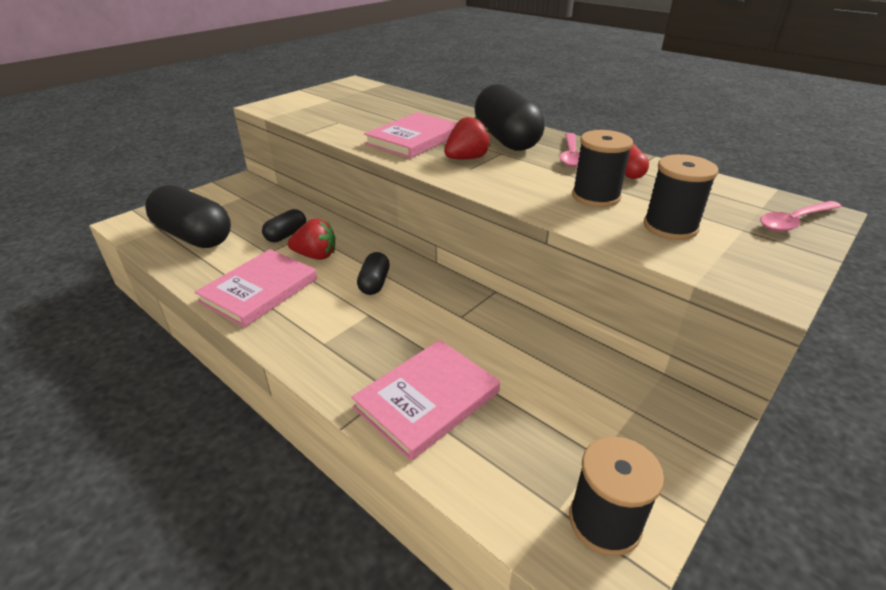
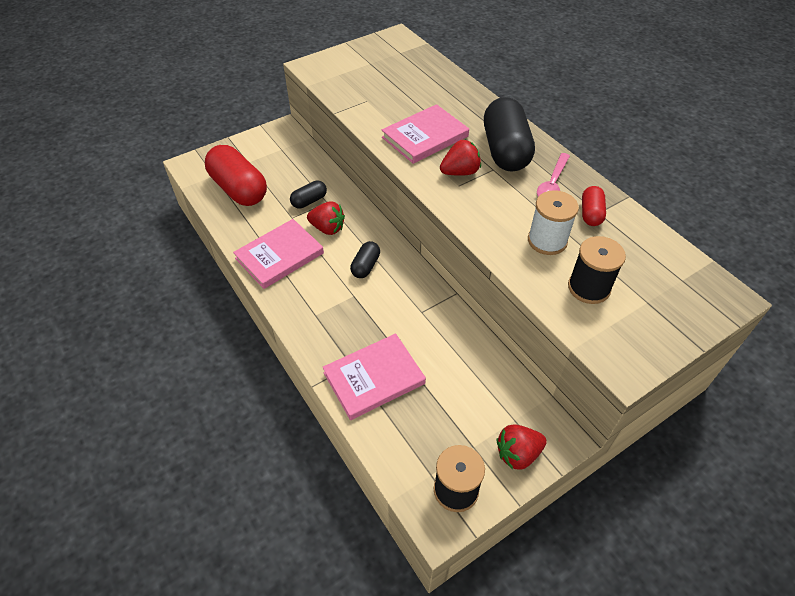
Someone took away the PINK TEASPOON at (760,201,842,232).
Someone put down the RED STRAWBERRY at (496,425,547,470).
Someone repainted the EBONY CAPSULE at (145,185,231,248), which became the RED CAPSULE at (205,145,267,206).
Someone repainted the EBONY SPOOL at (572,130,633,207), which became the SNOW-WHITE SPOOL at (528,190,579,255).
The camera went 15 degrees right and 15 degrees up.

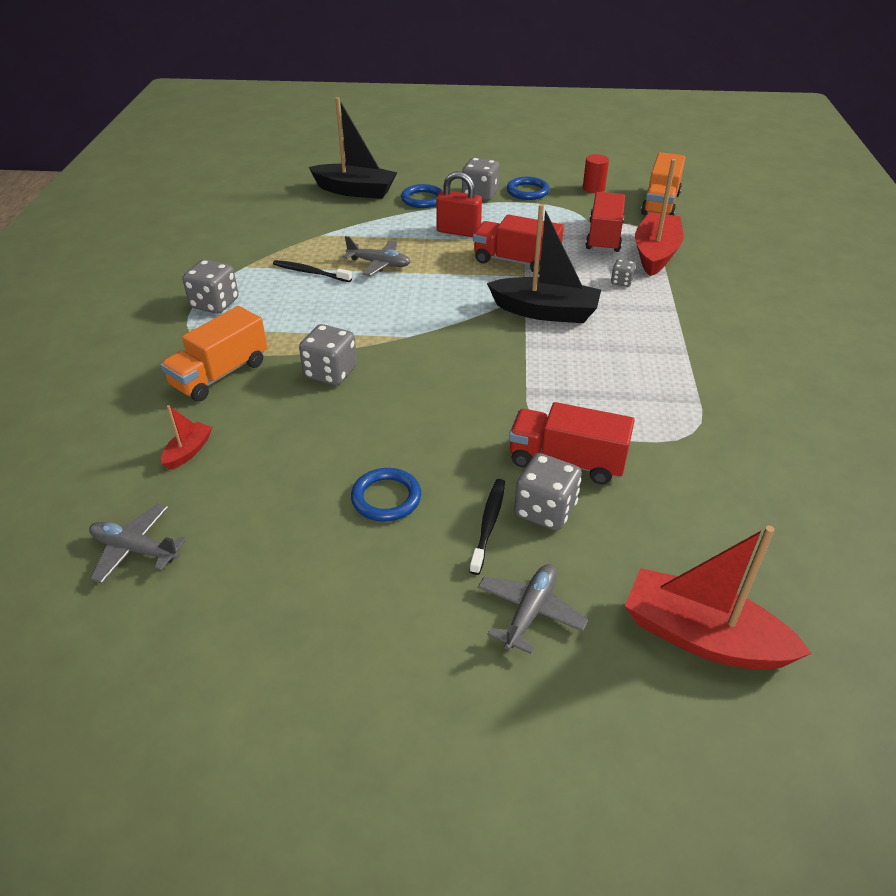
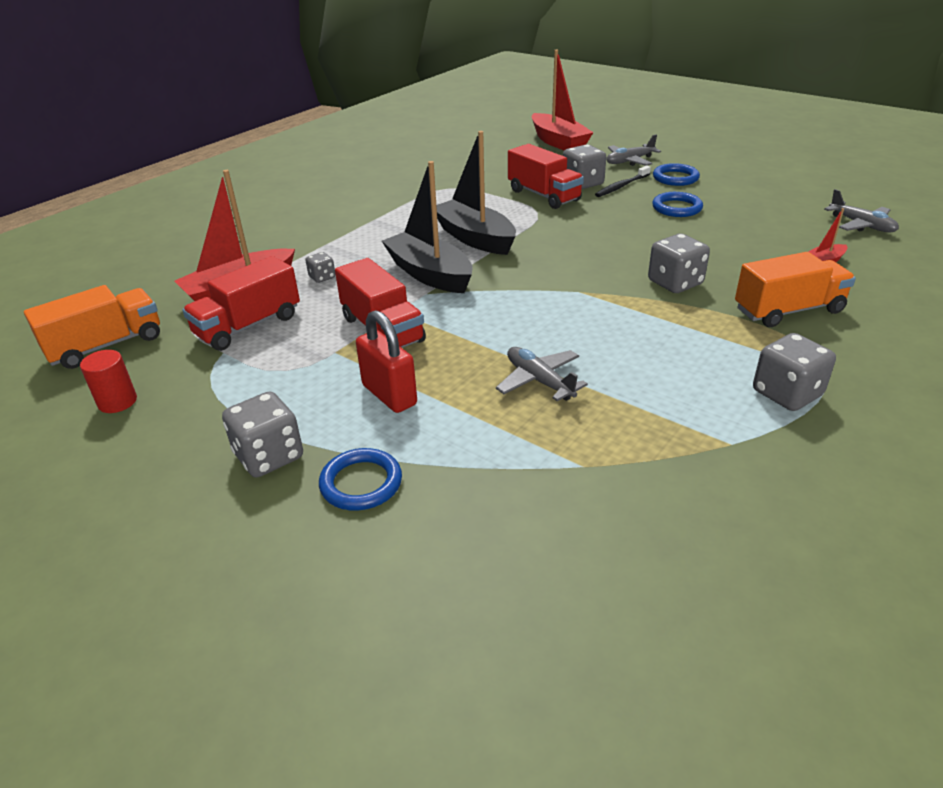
Someone took away the EBONY TOOTHBRUSH at (273,260,352,282).
Someone carried the EBONY TOY BOAT from (309,97,397,199) to (436,131,516,255).
Someone carried the COBALT TORUS from (507,177,550,200) to (653,163,700,186).
The camera went 145 degrees left and 5 degrees down.

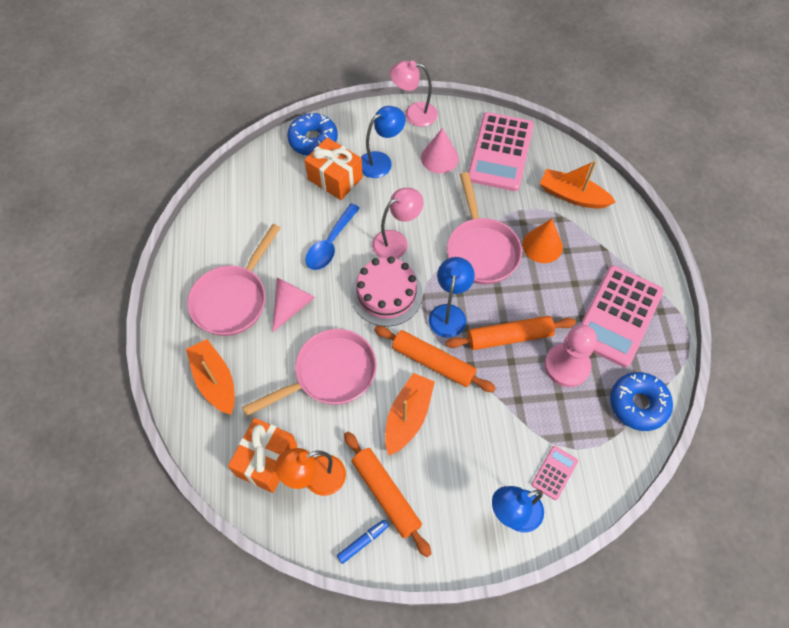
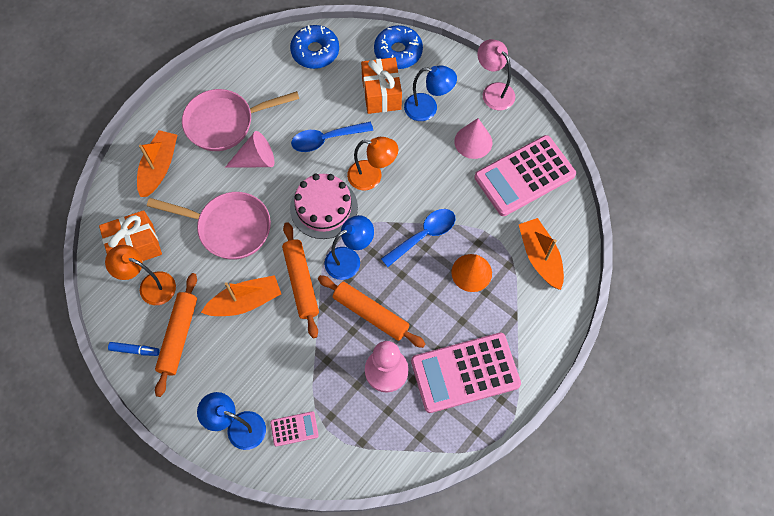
Someone carried the COBALT DONUT from (610,372,673,431) to (290,25,339,69).
Someone swapped the PINK SKILLET at (447,172,522,285) for the COBALT TEASPOON at (381,209,455,267).
Someone repainted the PINK LAMP at (372,188,424,259), which became the ORANGE-COLOURED LAMP at (347,137,398,190).
The camera went 45 degrees right and 5 degrees up.

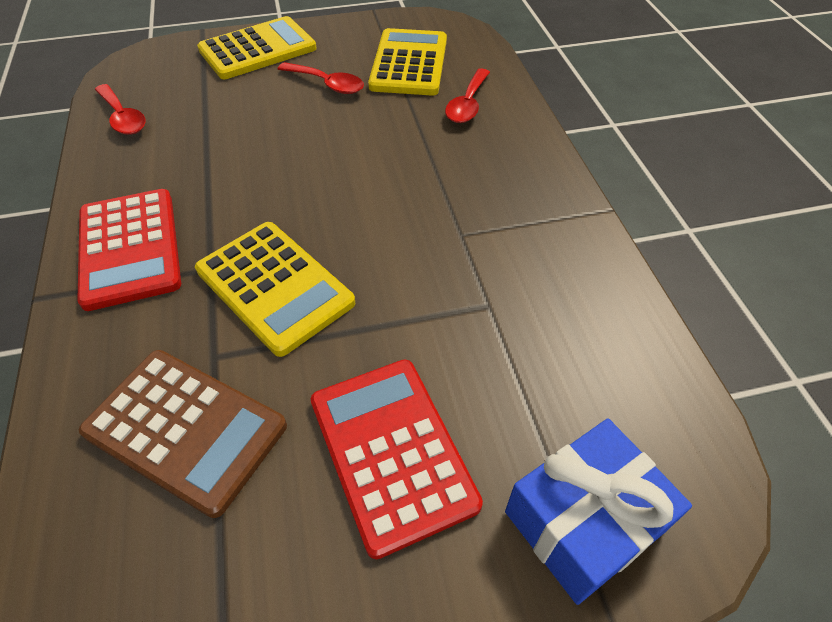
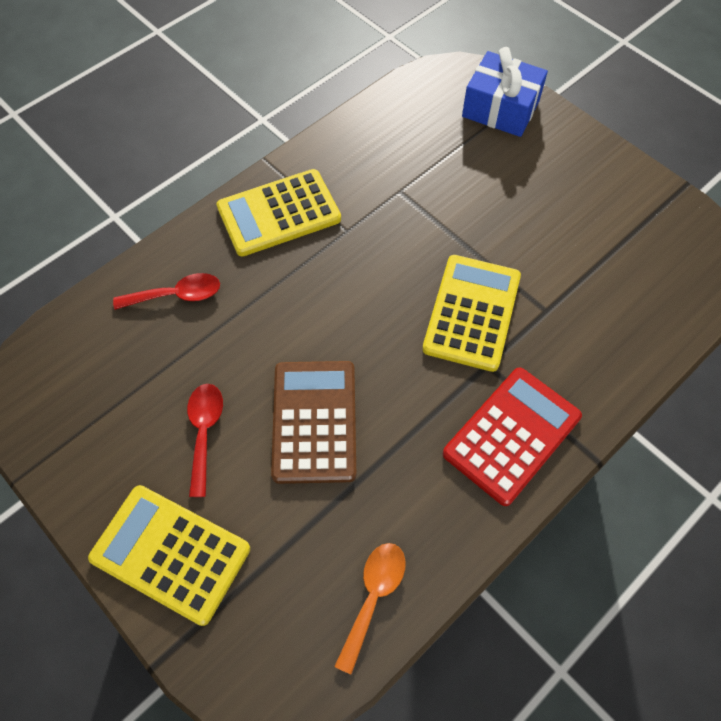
Someone took away the RED POCKET CALCULATOR at (311,359,483,559).
Someone carried the BROWN POCKET CALCULATOR from (79,350,287,518) to (271,361,356,484).
Someone carried the YELLOW POCKET CALCULATOR from (368,28,447,95) to (216,169,341,257).
Someone repainted the RED TEASPOON at (95,84,146,135), which became the ORANGE-COLOURED TEASPOON at (334,543,406,675).
The camera went 120 degrees left and 10 degrees up.

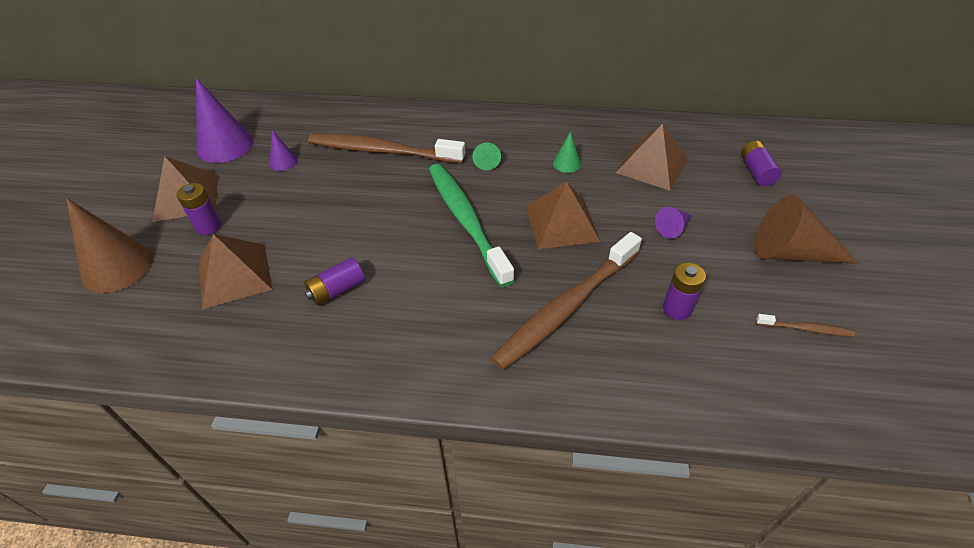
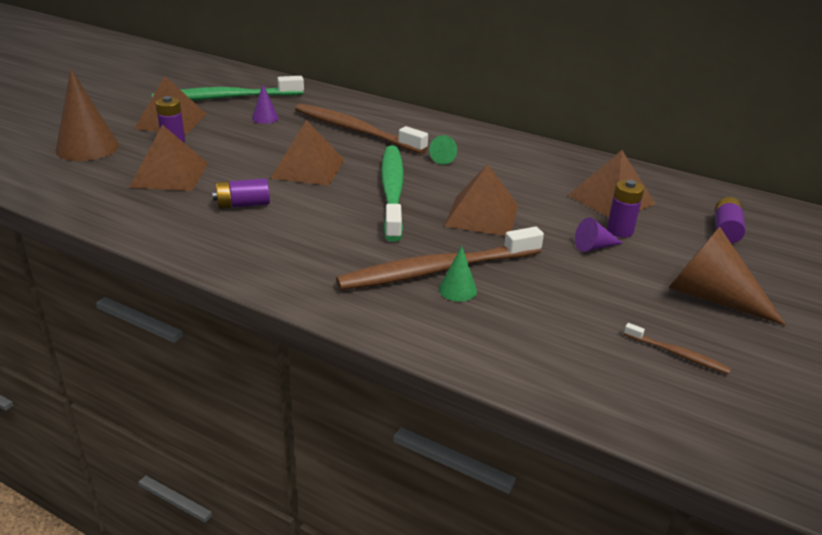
Someone put down the BROWN SOLID PYRAMID at (271,120,344,186).
Someone carried the GREEN CONE SHAPE from (553,131,581,173) to (439,246,477,302).
Someone carried the PURPLE BATTERY from (663,263,706,320) to (607,180,644,238).
Someone swapped the PURPLE CONE SHAPE at (196,78,253,163) for the GREEN TOOTHBRUSH at (152,76,304,101).
The camera went 20 degrees right and 15 degrees down.

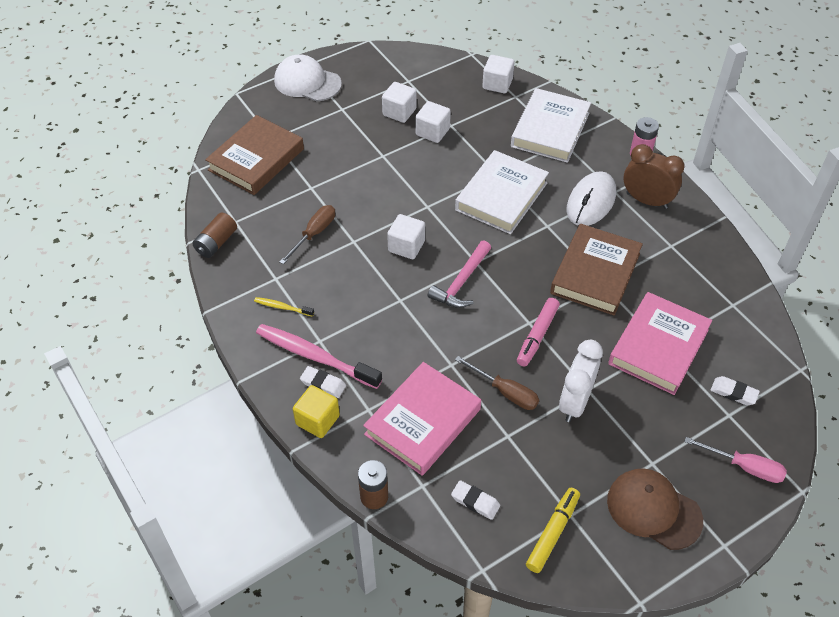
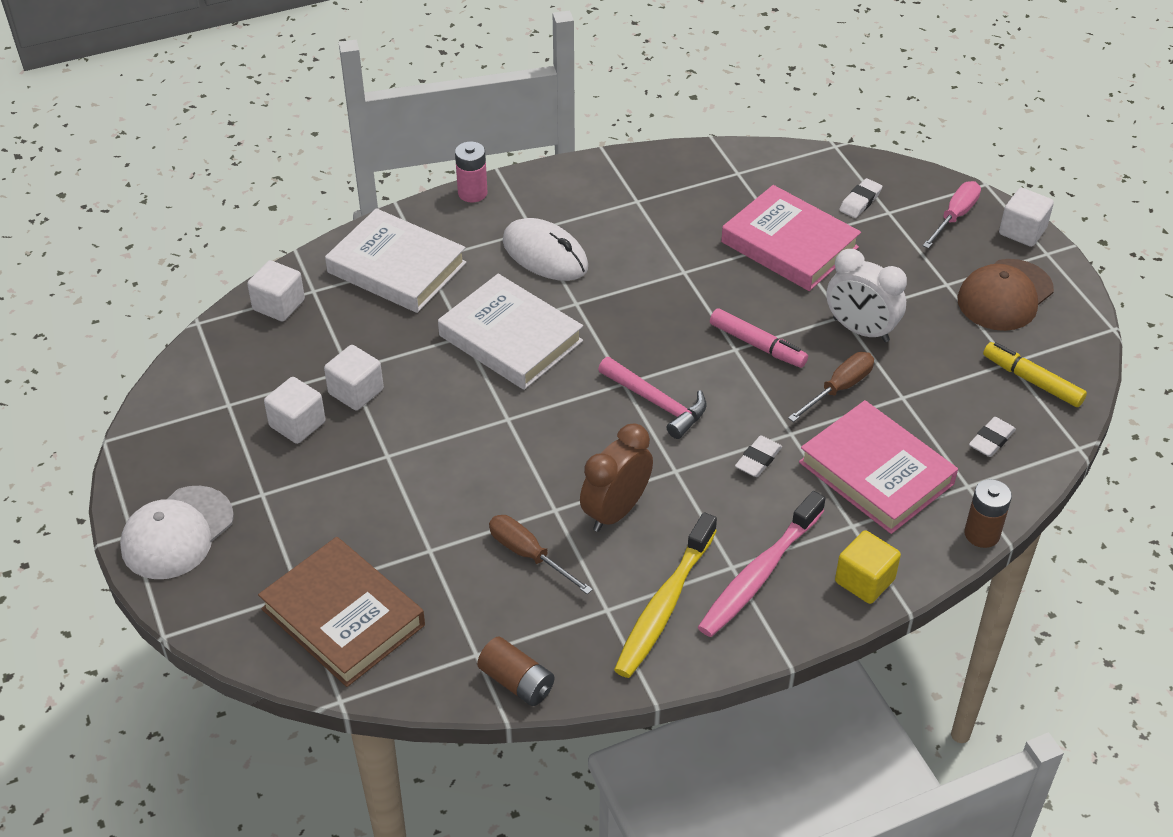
Someone took away the BROWN BOOK at (550,224,643,315).
Someone carried the SNOW-WHITE ERASER from (300,366,346,398) to (735,436,782,477).
Someone carried the SNOW-WHITE CUBE from (387,214,425,259) to (999,188,1054,247).
Someone carried the BROWN ALARM CLOCK from (624,144,685,209) to (580,423,653,532).
Someone scaled the YELLOW TOOTHBRUSH at (254,297,314,317) by 2.16.
The camera went 80 degrees left and 5 degrees down.

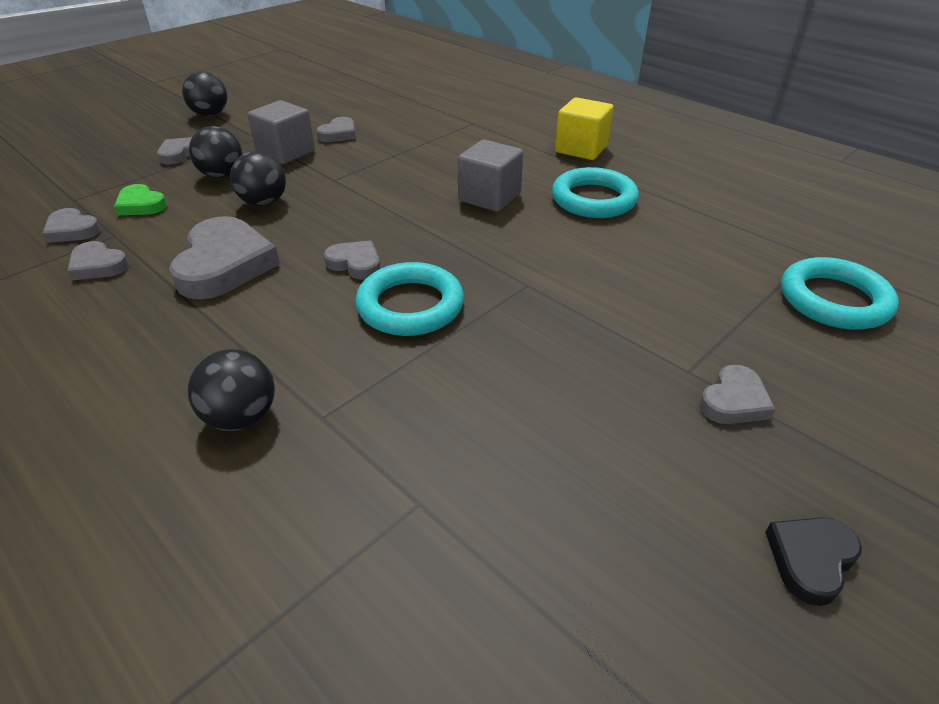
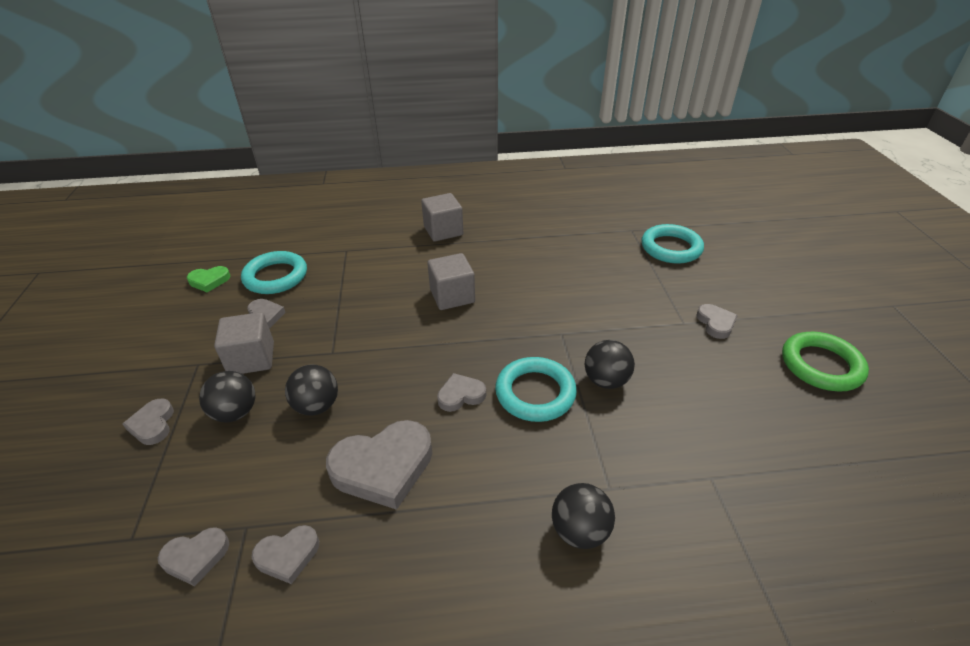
Someone carried the GREEN HEART SHAPE from (114,184,167,215) to (187,266,231,292).
Someone carried the EBONY PLAY BALL from (182,71,227,117) to (585,340,635,389).
Someone carried the TURQUOISE TORUS from (552,167,639,218) to (241,251,307,294).
Someone swapped the EBONY HEART SHAPE at (765,517,862,606) for the GREEN TORUS at (782,332,869,391).
Someone repainted the YELLOW CUBE at (555,97,614,160), which became the GRAY CUBE at (421,193,463,241).
Someone rotated the GRAY HEART SHAPE at (169,216,280,300) by 120 degrees clockwise.
The camera went 50 degrees left and 0 degrees up.

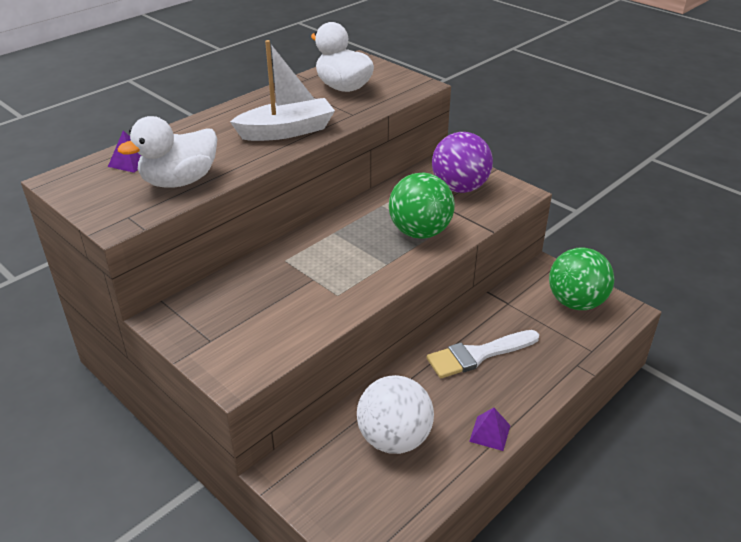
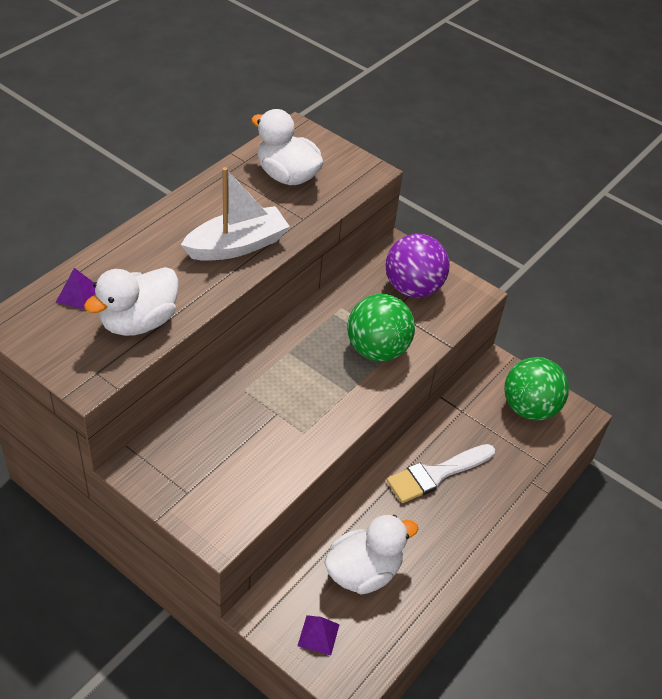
Someone carried the PURPLE SOLID PYRAMID from (469,408,511,451) to (298,615,340,655).
Someone swapped the SNOW-WHITE PLAY BALL at (357,375,434,454) for the SNOW-WHITE RUBBER DUCK at (324,515,418,595).
The camera went 10 degrees left and 10 degrees up.

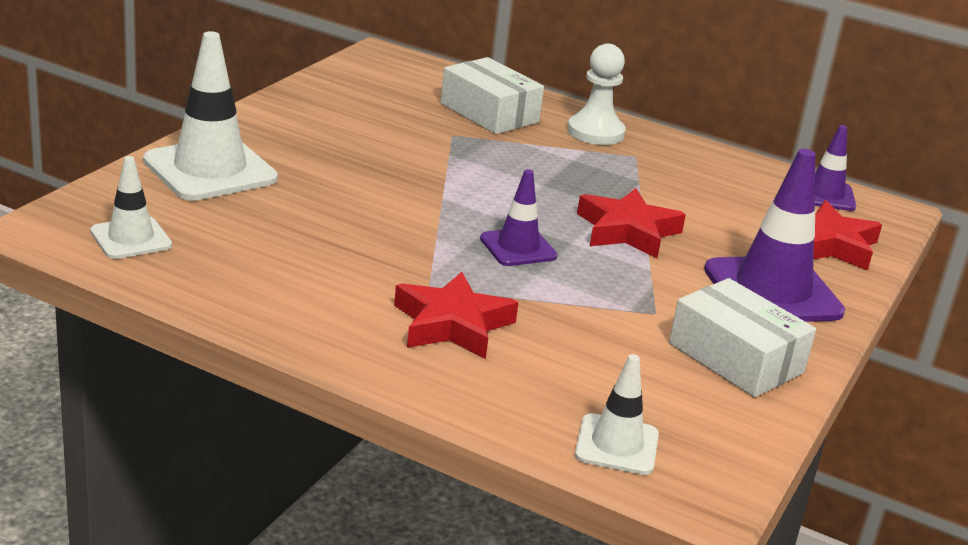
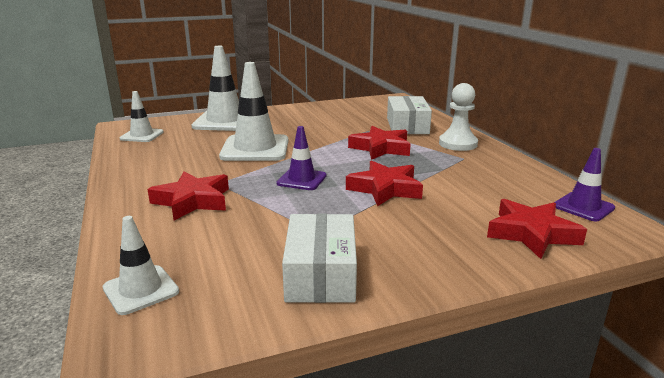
Someone took away the PURPLE ROAD CONE at (704,149,845,322).
Someone put down the SNOW-WHITE ROAD CONE at (219,62,288,161).
Someone put down the RED FIVE-POINTED STAR at (348,126,411,160).
The camera went 45 degrees right and 5 degrees down.

